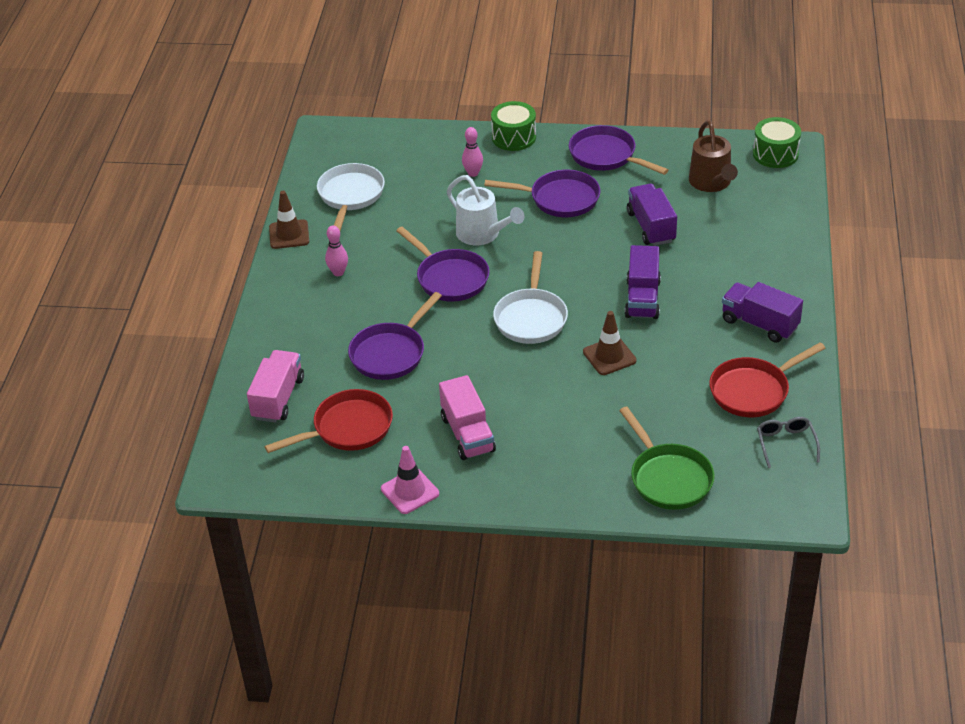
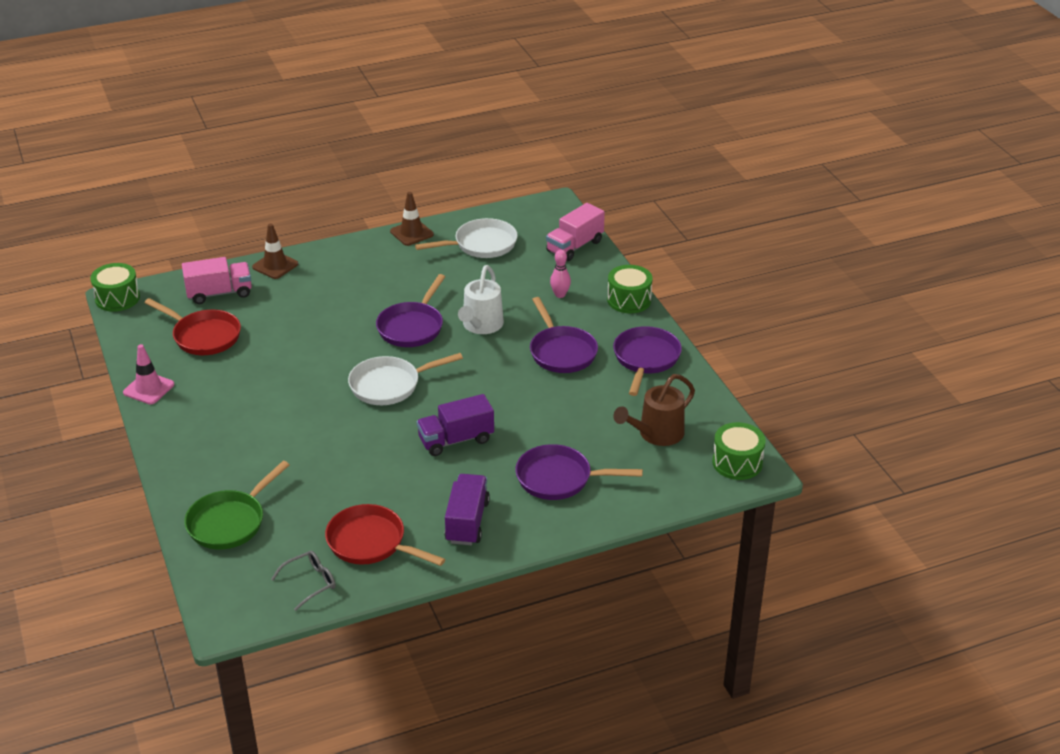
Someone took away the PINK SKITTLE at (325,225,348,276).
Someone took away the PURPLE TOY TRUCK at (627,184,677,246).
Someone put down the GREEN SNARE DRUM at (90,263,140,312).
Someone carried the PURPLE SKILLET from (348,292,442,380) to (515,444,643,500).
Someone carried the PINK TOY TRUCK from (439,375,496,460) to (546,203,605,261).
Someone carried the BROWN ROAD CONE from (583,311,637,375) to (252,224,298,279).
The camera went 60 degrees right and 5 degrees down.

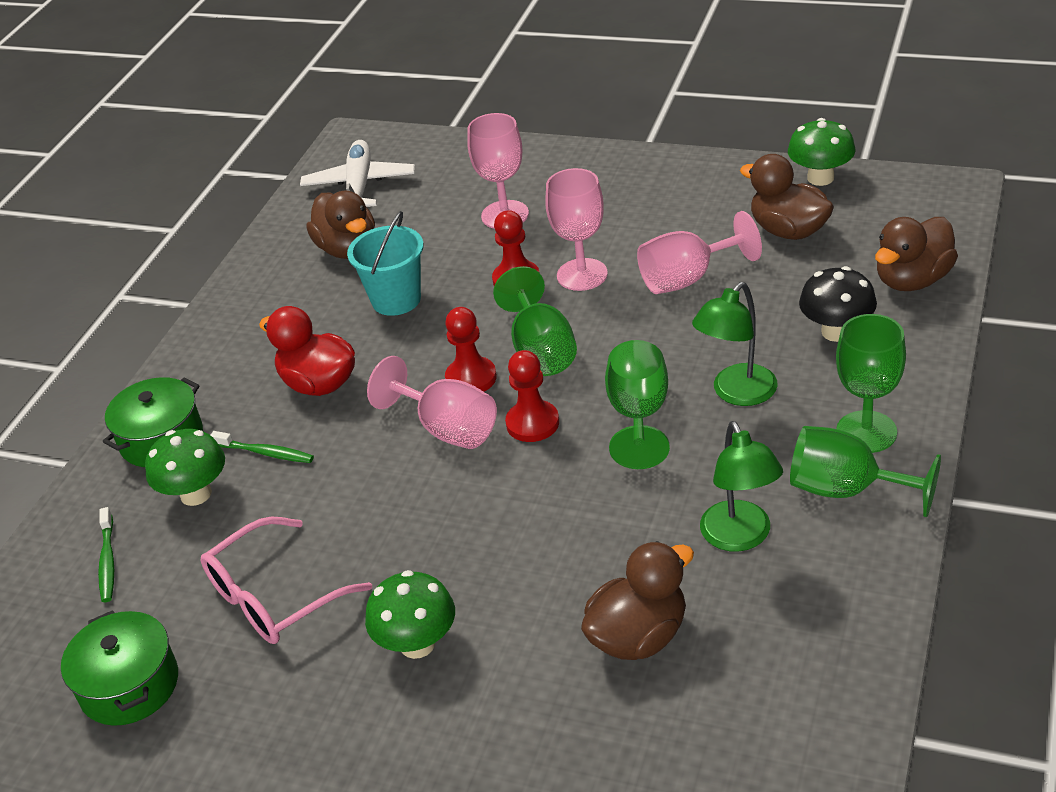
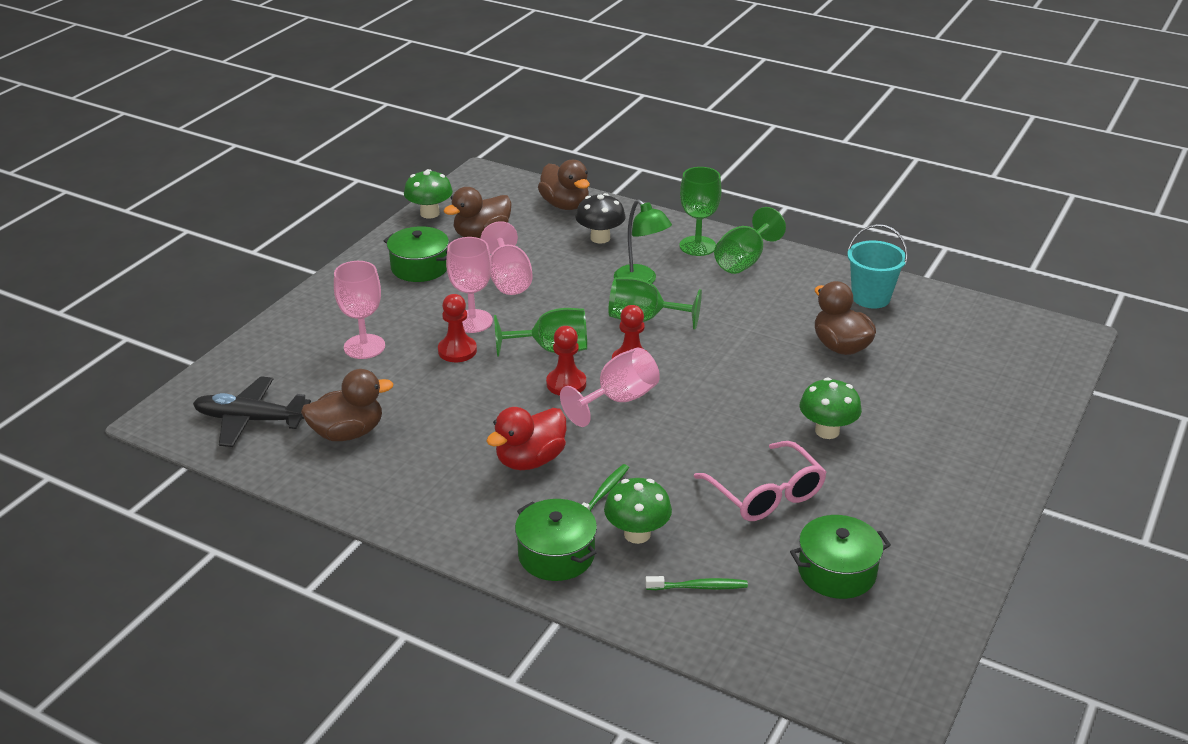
Someone took away the GREEN LAMP at (700,421,783,552).
Someone put down the GREEN STOCKPOT at (383,226,449,282).
Someone carried the TURQUOISE SAND BUCKET from (347,211,424,316) to (847,224,908,308).
Someone repainted the SNOW-WHITE TOY PLANE at (300,140,415,207), which became the EBONY TOY PLANE at (193,376,311,447).
The camera went 85 degrees left and 5 degrees down.

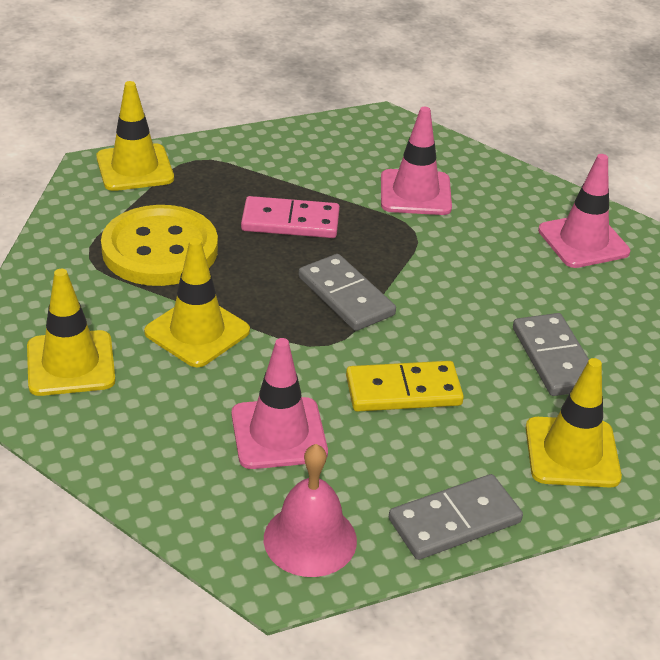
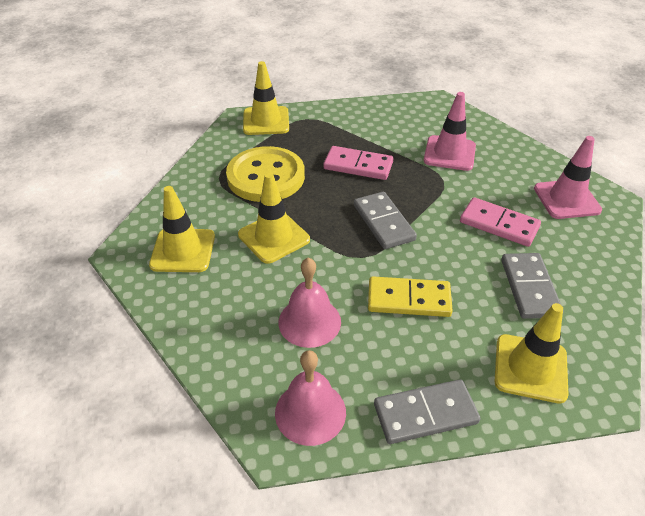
Someone put down the PINK DOMINO PIECE at (460,197,541,247).
Someone swapped the PINK ROAD CONE at (232,338,328,469) for the PINK SCHOOL BELL at (278,258,341,348).
The camera went 15 degrees right and 5 degrees up.

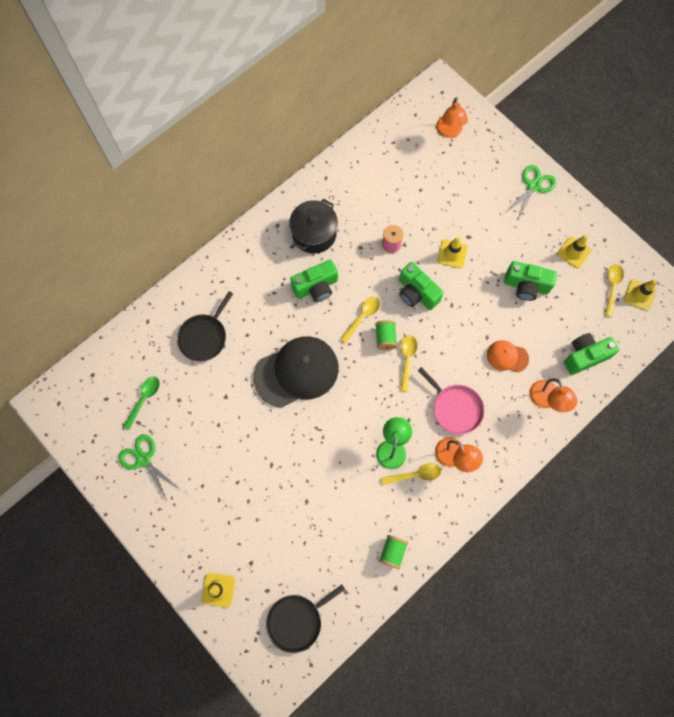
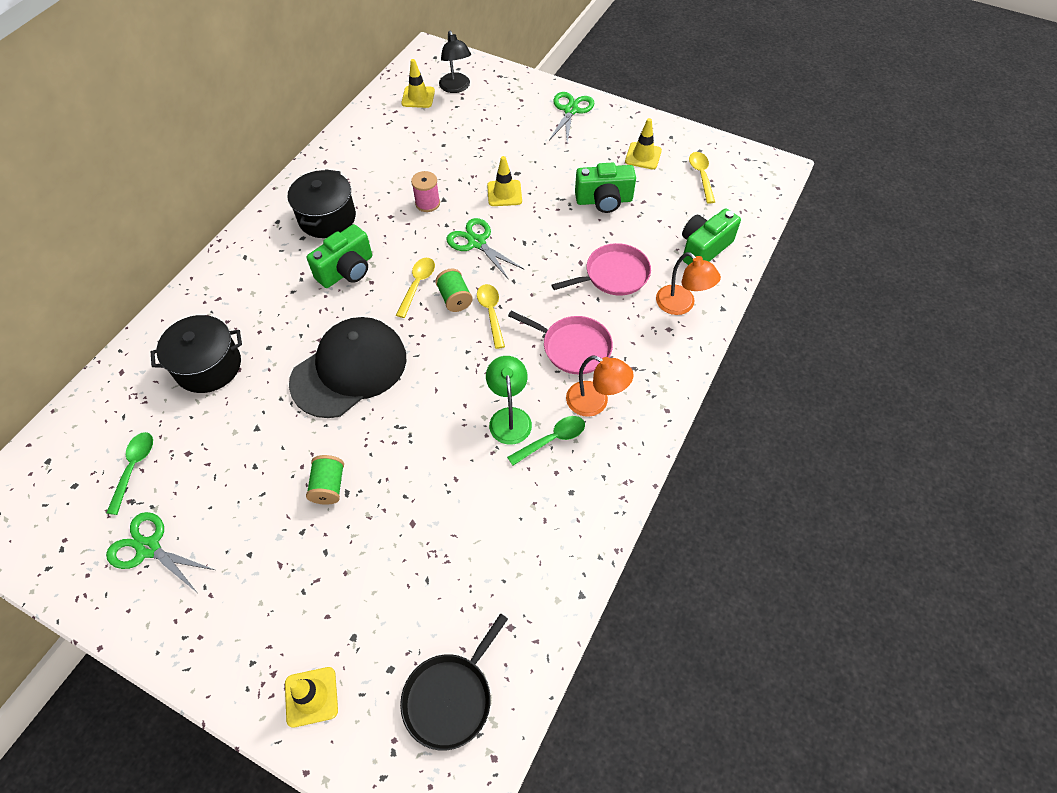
Someone carried the GREEN SPOOL from (379,535,408,569) to (306,455,344,505).
Someone carried the YELLOW ROAD CONE from (624,279,657,311) to (401,59,435,108).
Someone swapped the EBONY SKILLET at (177,291,233,361) for the EBONY STOCKPOT at (151,315,242,393).
Someone swapped the GREEN PHOTO CAMERA at (399,262,444,310) for the GREEN SCISSORS at (447,218,525,280).
Someone swapped the ORANGE-COLOURED PEAKED CAP at (487,340,529,373) for the PINK SKILLET at (552,243,651,296).
Someone repainted the YELLOW TEASPOON at (381,463,441,485), which became the GREEN TEASPOON at (507,416,585,466).
Someone repainted the ORANGE-COLOURED LAMP at (436,97,468,138), which became the EBONY LAMP at (439,31,471,93).
The camera went 20 degrees left and 15 degrees down.

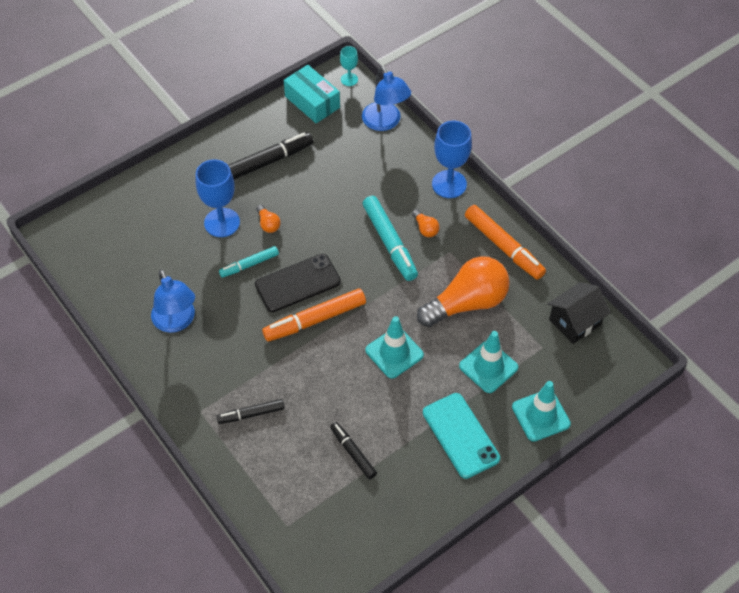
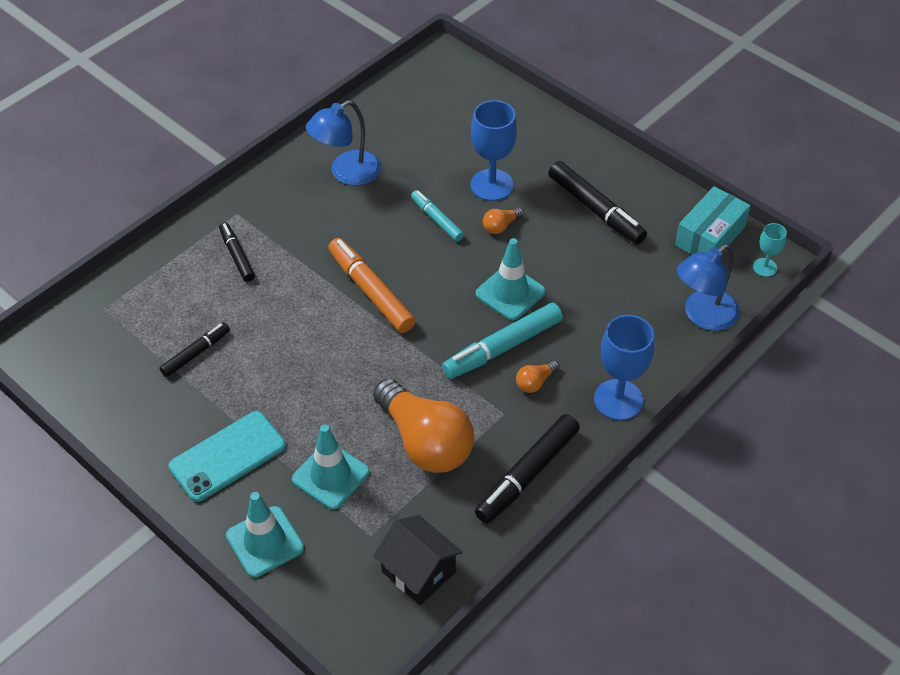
Someone took away the EBONY SMARTPHONE at (255,254,341,312).
Someone carried the TURQUOISE ROAD CONE from (365,316,424,379) to (476,238,546,321).
Someone repainted the ORANGE-COLOURED MARKER at (465,205,546,280), which became the EBONY MARKER at (475,414,580,524).
The camera went 80 degrees right and 5 degrees down.

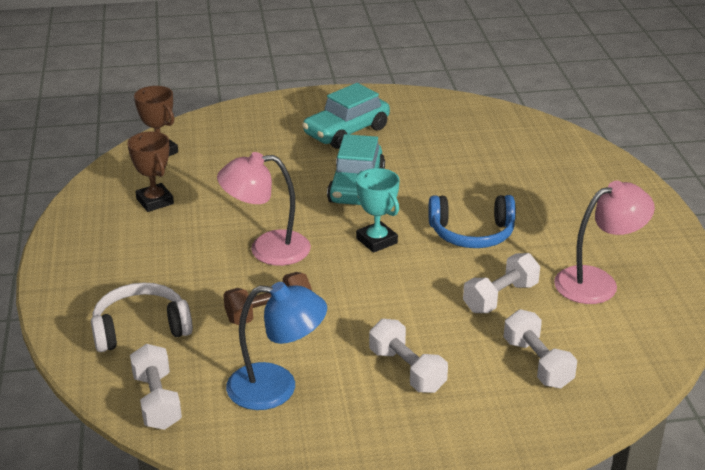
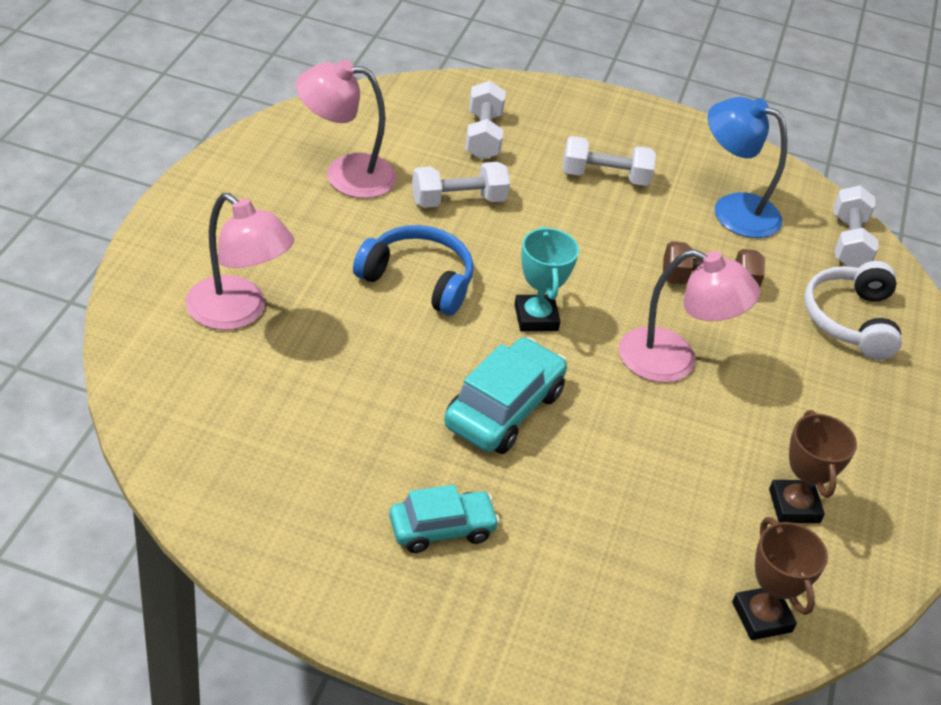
Someone put down the PINK LAMP at (185,193,294,330).
Someone rotated the SNOW-WHITE HEADPHONES at (91,283,193,352) by 90 degrees clockwise.
Someone rotated the SNOW-WHITE FREE WEIGHT at (369,319,448,393) by 75 degrees counterclockwise.
Someone scaled the TURQUOISE TOY CAR at (302,83,390,149) by 0.67.
The camera went 160 degrees left and 10 degrees up.

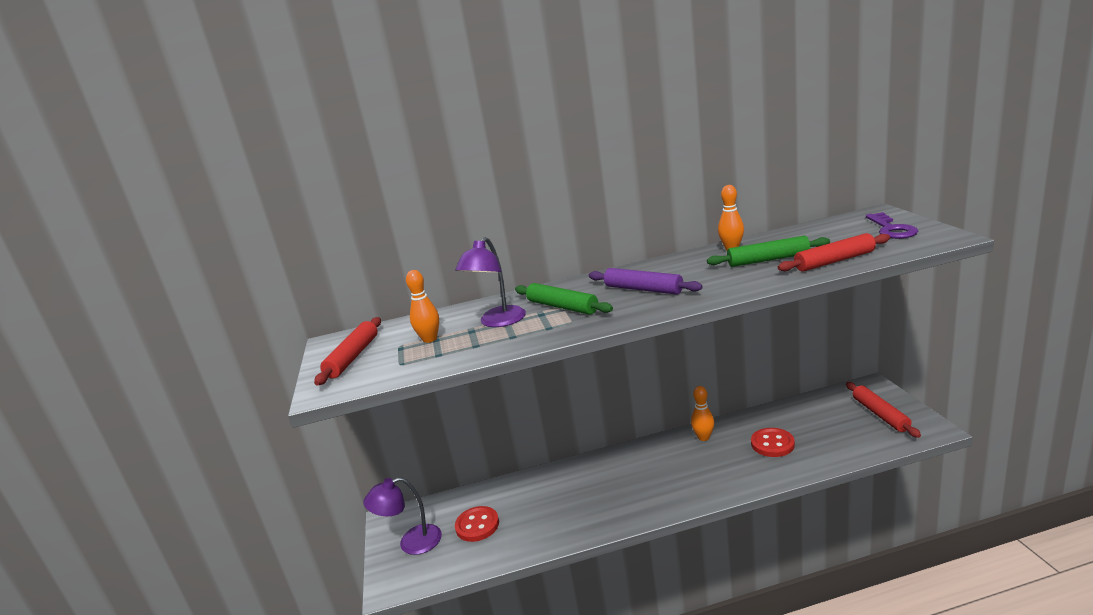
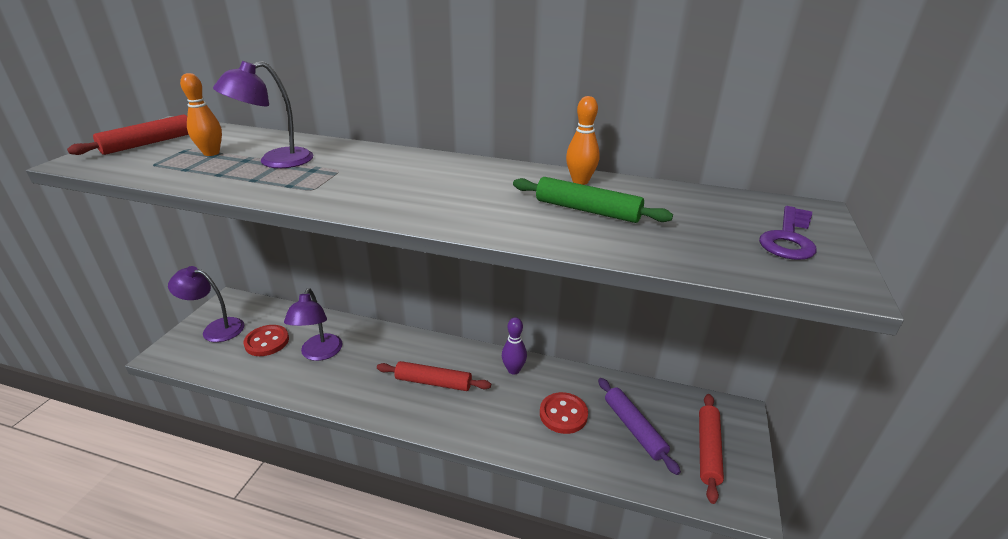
Someone took away the GREEN PASTRY ROLLER at (515,283,613,315).
Someone put down the PURPLE LAMP at (284,288,343,361).
Someone carried the PURPLE PASTRY ROLLER from (589,268,703,294) to (598,378,681,475).
Someone carried the RED PASTRY ROLLER from (778,233,890,272) to (377,361,491,391).
Someone repainted the ORANGE-COLOURED SKITTLE at (691,386,714,441), which became the PURPLE SKITTLE at (502,317,527,375).
The camera went 25 degrees right and 10 degrees up.

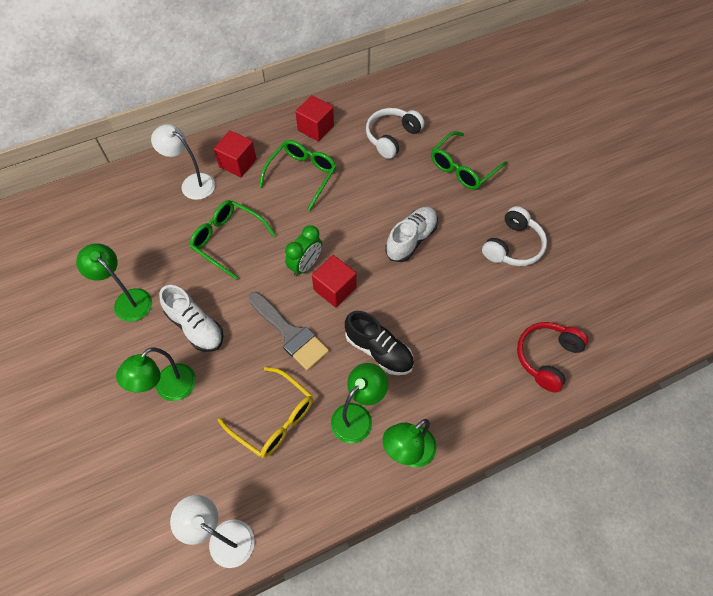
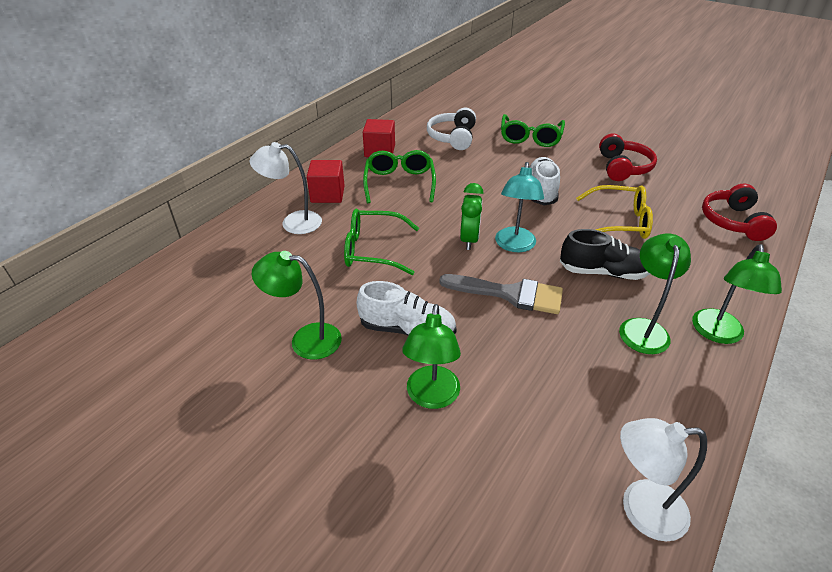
Someone carried the YELLOW GLASSES from (218,367,313,458) to (576,185,653,239).
Someone swapped the RED CUBE at (312,255,356,307) for the TURQUOISE LAMP at (495,162,544,252).
Someone repainted the SNOW-WHITE HEADPHONES at (482,206,547,266), which became the RED HEADPHONES at (599,133,657,181).
The camera went 30 degrees left and 20 degrees down.

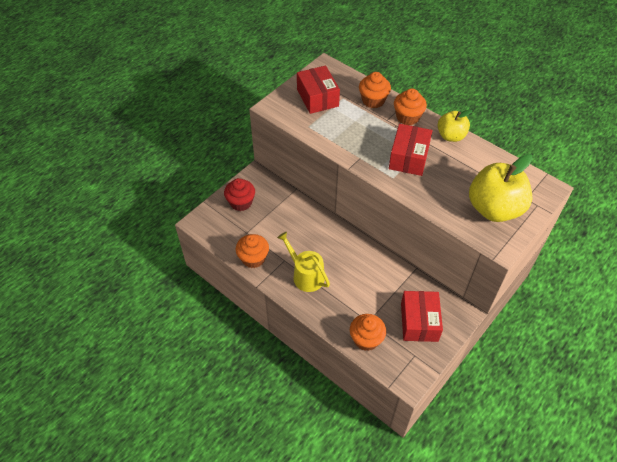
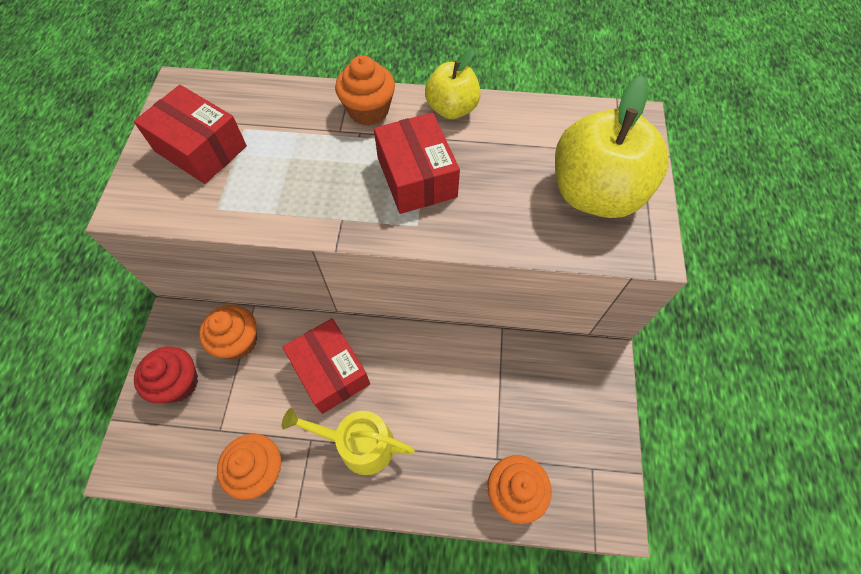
Someone carried the ORANGE-COLOURED CUPCAKE from (359,72,391,108) to (199,305,257,359).
Someone carried the RED PARCEL from (401,291,443,342) to (283,318,370,414).
The camera went 35 degrees left and 10 degrees up.

